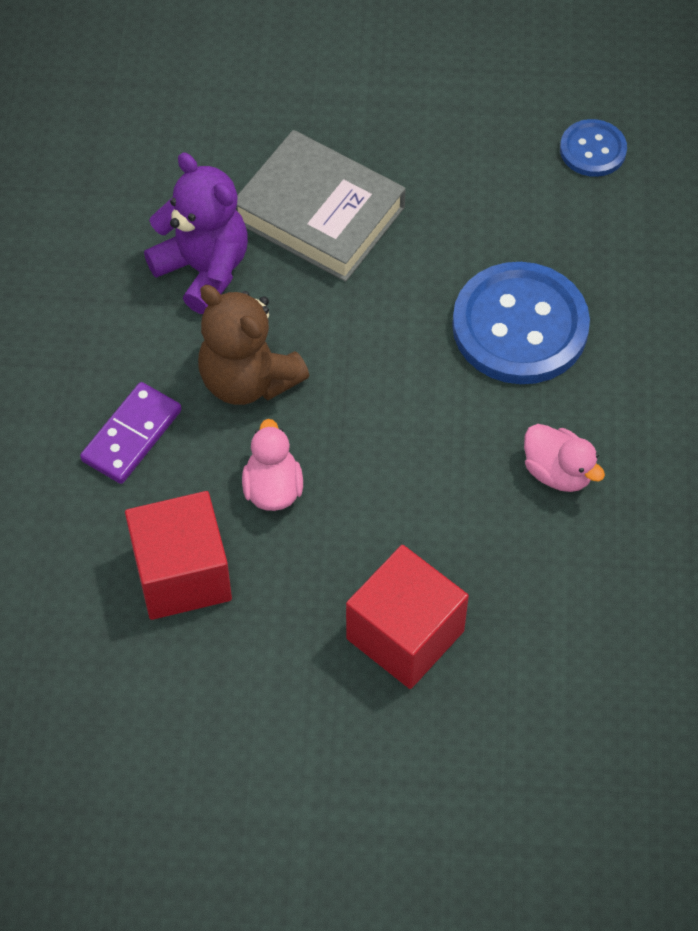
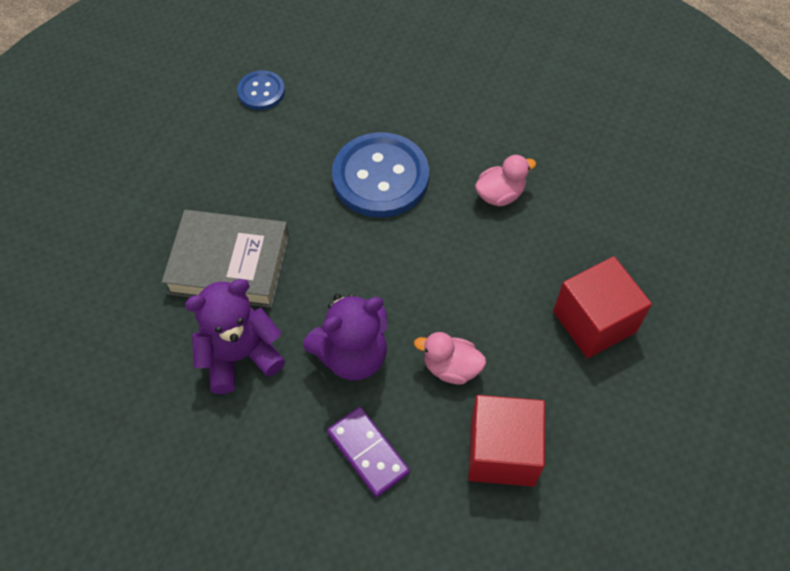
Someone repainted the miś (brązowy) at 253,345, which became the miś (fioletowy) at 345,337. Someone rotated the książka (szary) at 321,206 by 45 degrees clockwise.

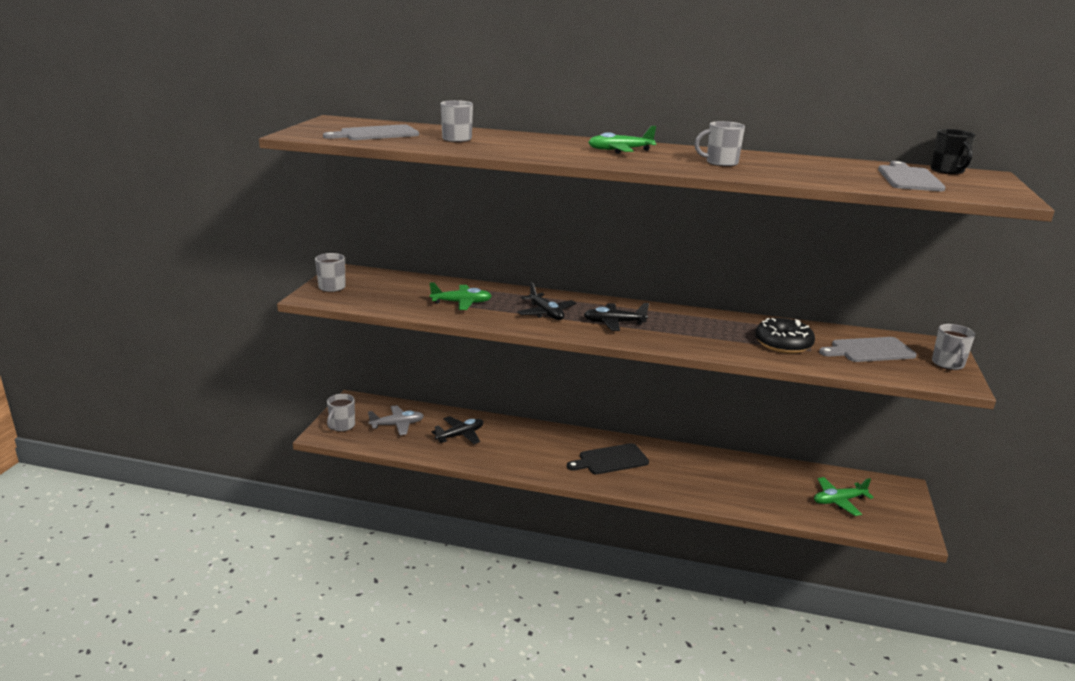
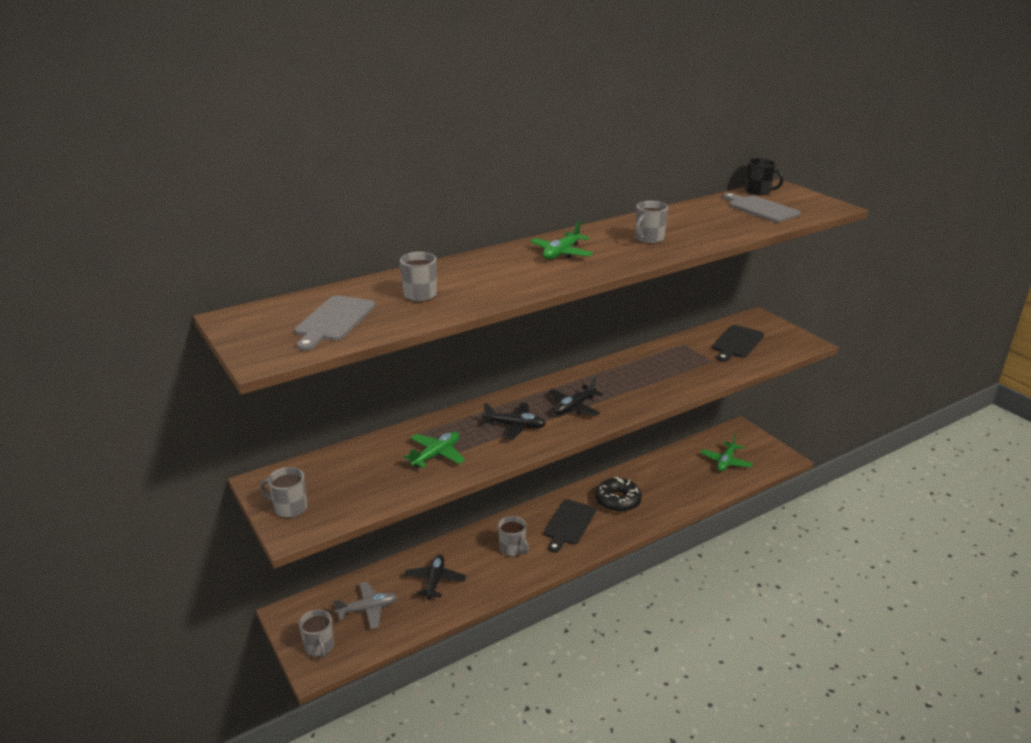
Someone carried the donut (czarny) from 785,335 to 618,495. Someone carried the kubek (szary) from 953,347 to 513,536. Someone repainted the deska do krojenia (szary) at 868,349, which became the deska do krojenia (czarny) at 738,343. Someone rotated the samolot (szary) at 396,420 by 45 degrees clockwise.

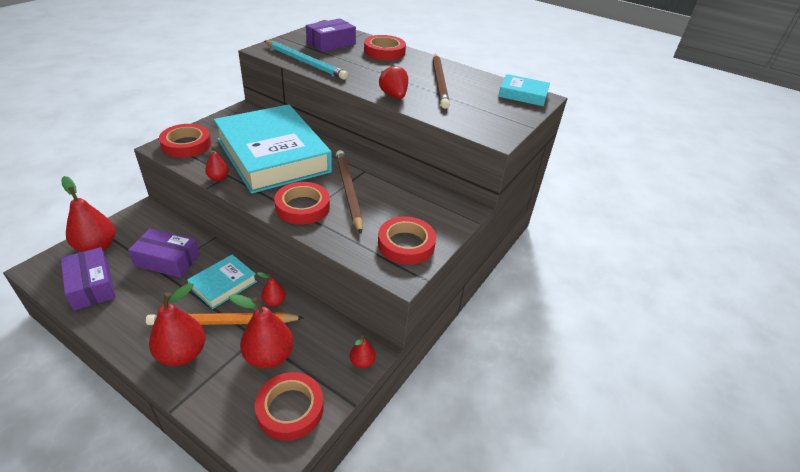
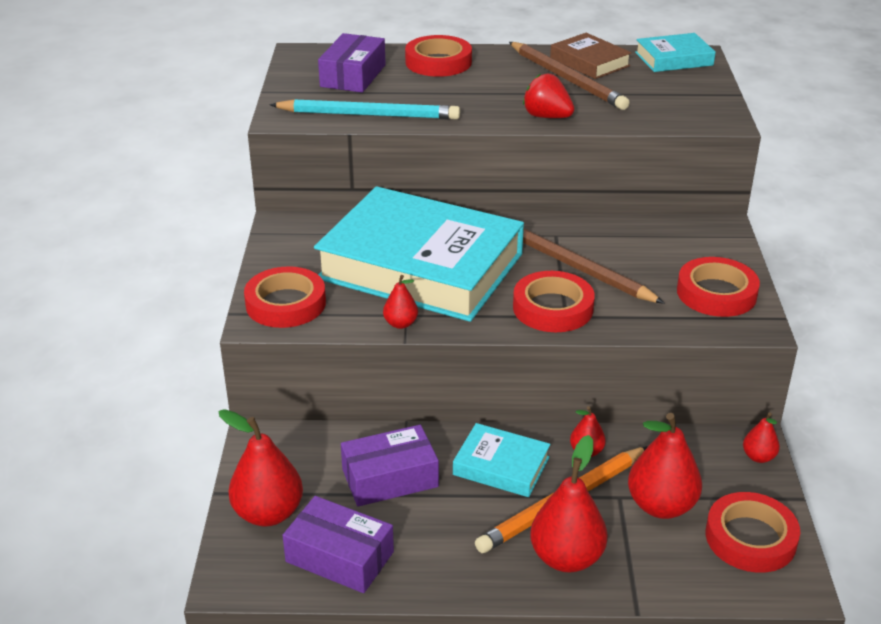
Someone put down the książka (brązowy) at 591,56. Someone rotated the książka (turkusowy) at 222,281 by 75 degrees counterclockwise.

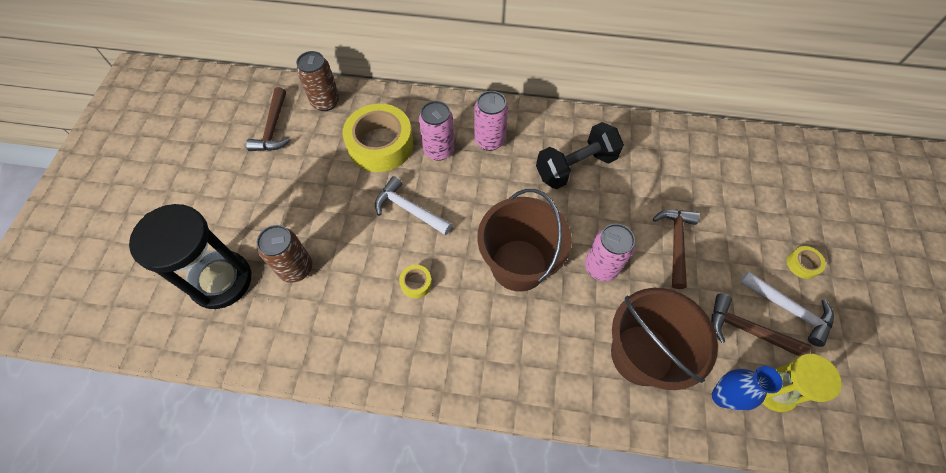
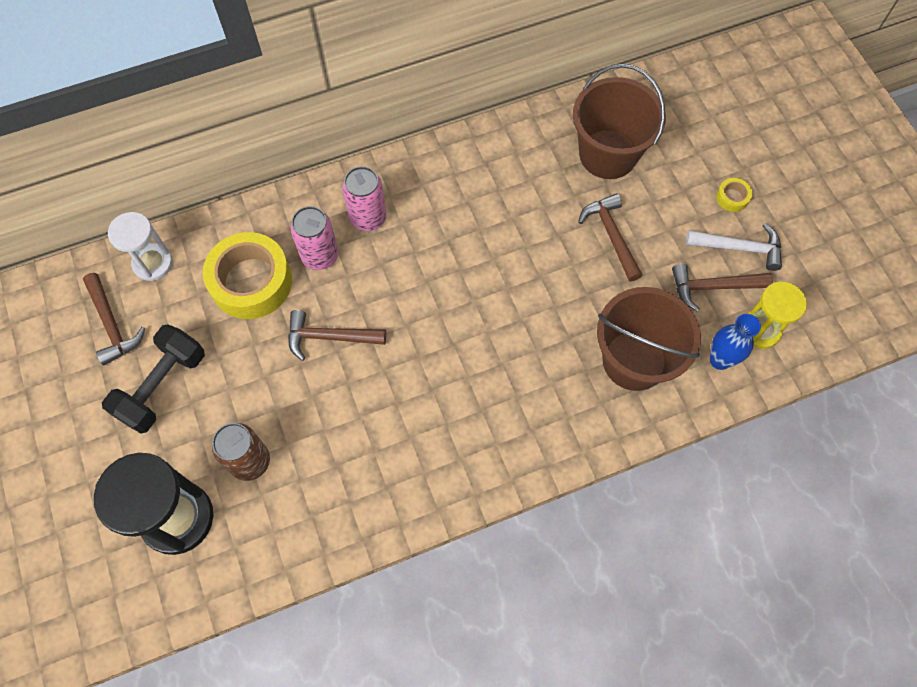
Someone took away the taśma klejąca (żółty) at 415,281. Someone took away the puszka (różowy) at 610,252. Someone carried the wiadro (brązowy) from 524,240 to 619,121. Someone carried the hantel (czarny) from 580,155 to 153,379. Someone swapped the puszka (brązowy) at 317,81 for the klepsydra (biały) at 140,246. Someone repainted the młotek (biały) at 413,205, which became the młotek (brązowy) at 337,335.

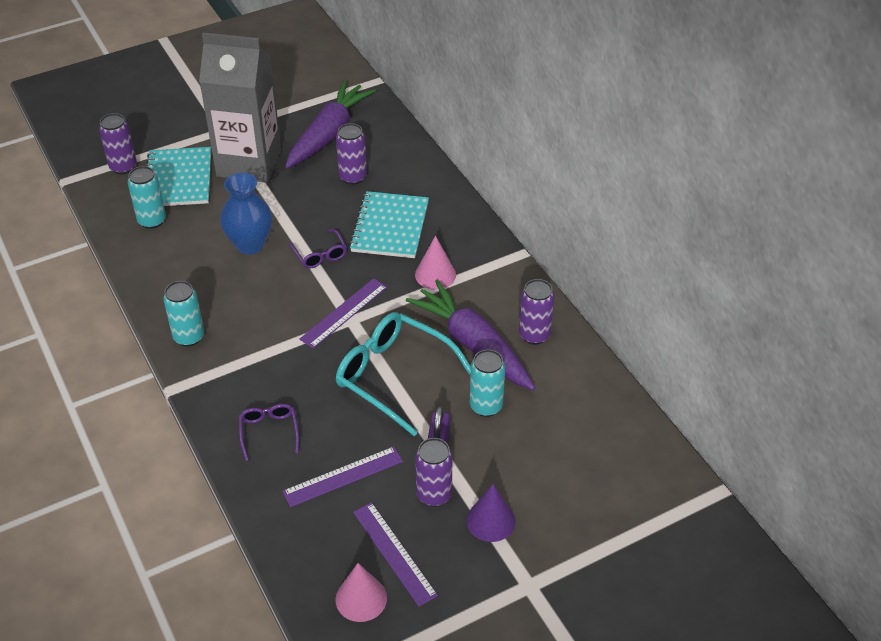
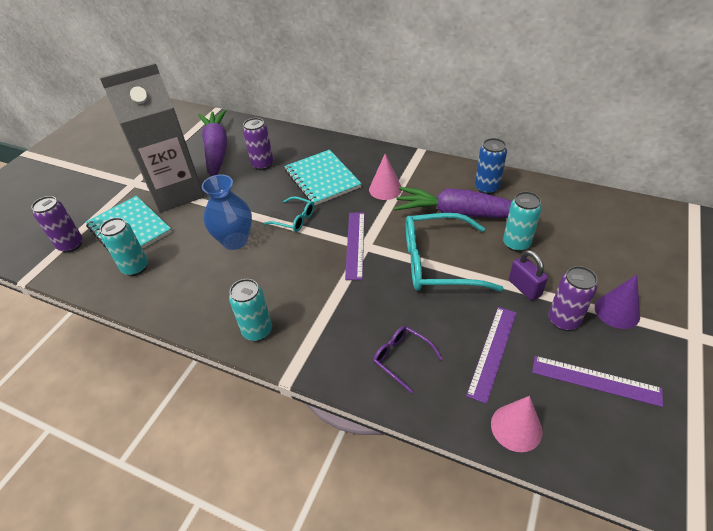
Someone carried the stożek (różowy) from 361,592 to 517,424. Someone repainted the okulary (fioletowy) at 318,249, which became the okulary (turkusowy) at 289,214. Someone repainted the puszka (fioletowy) at 536,312, which became the puszka (niebieski) at 491,166.

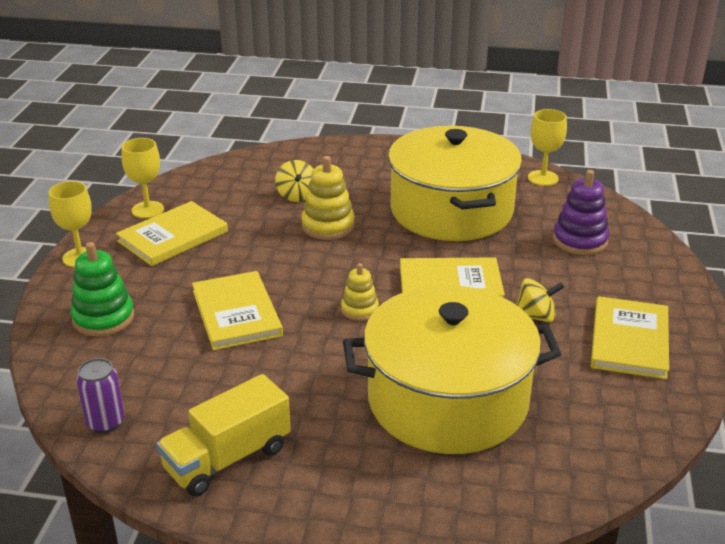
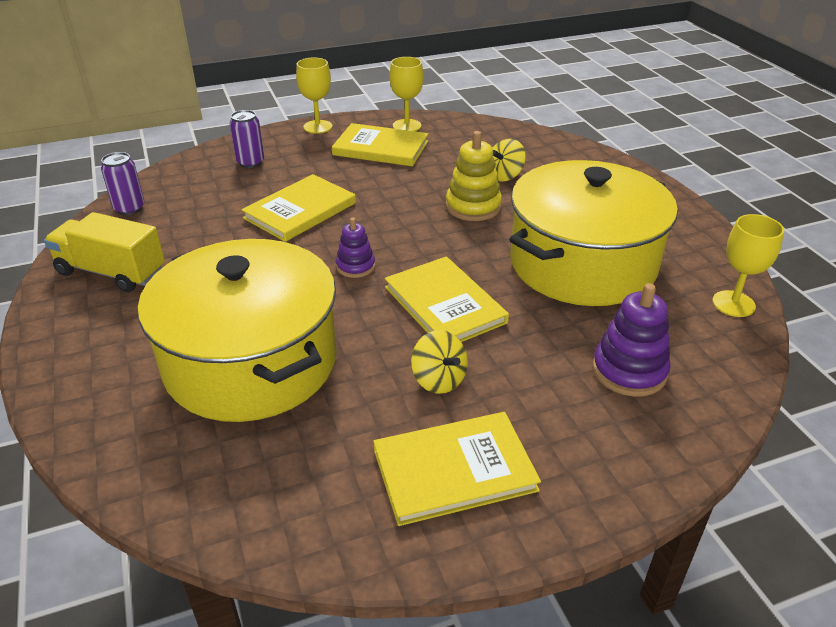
Someone swapped the zabawka nakładanka (zielony) at 102,289 for the puszka (fioletowy) at 247,139. Someone repainted the zabawka nakładanka (żółty) at 360,292, which became the zabawka nakładanka (fioletowy) at 355,247.

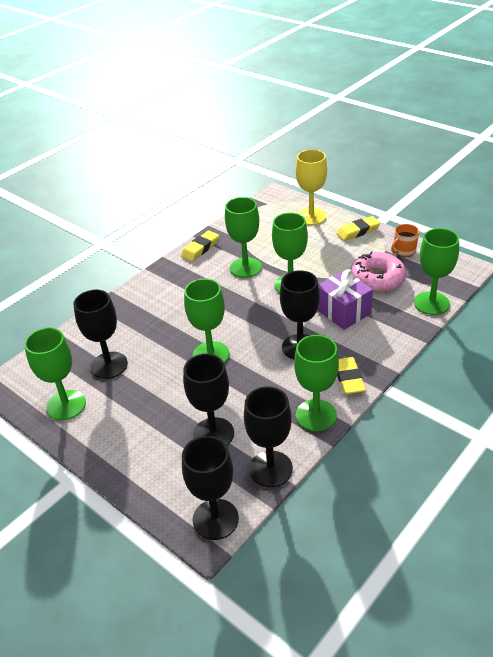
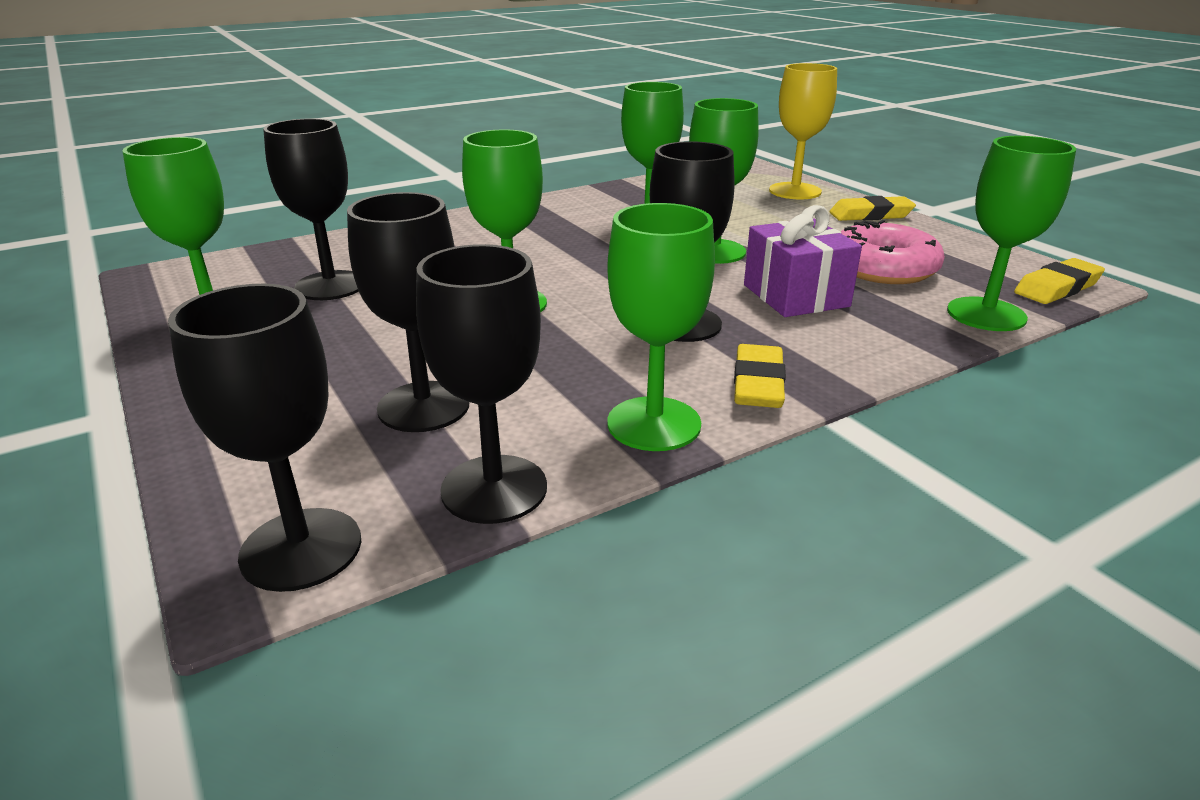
Someone took away the kubek (pomarańczowy) at 405,240. Someone carried the gumka do mazania (żółty) from 200,246 to 1059,281.

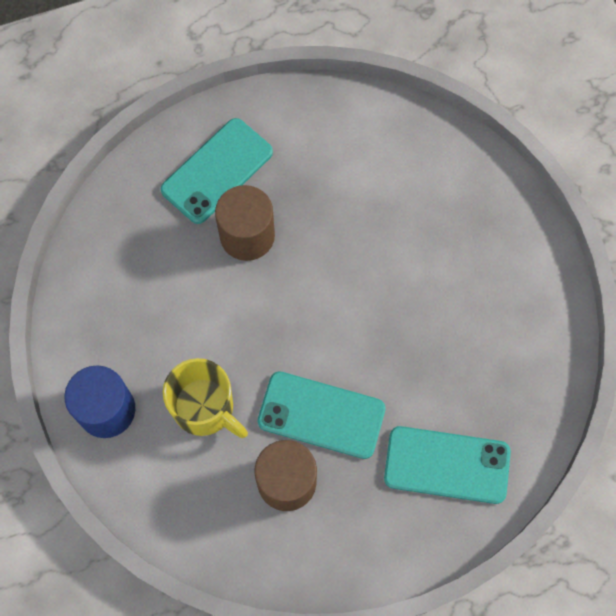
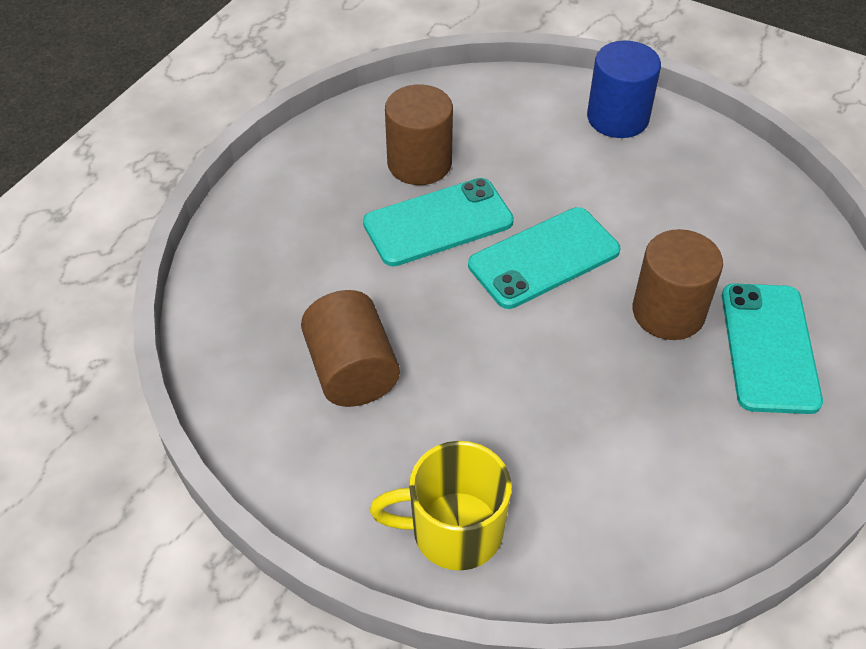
Someone put down the walec (brązowy) at 350,348. Someone carried the kubek (żółty) from 205,398 to 441,506. Someone carried the telefon (turkusowy) from 447,465 to 544,258.

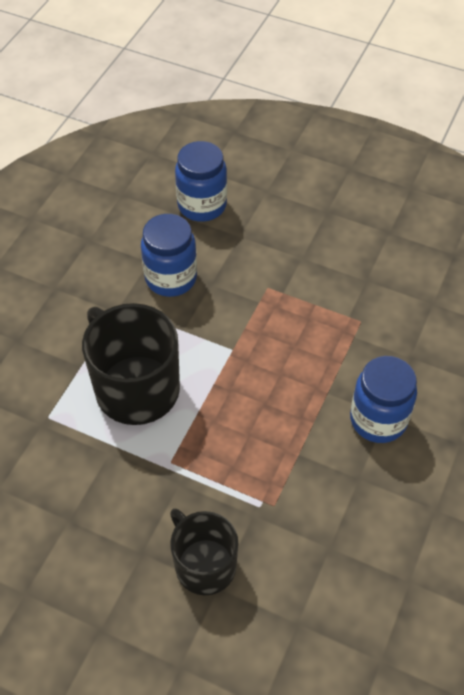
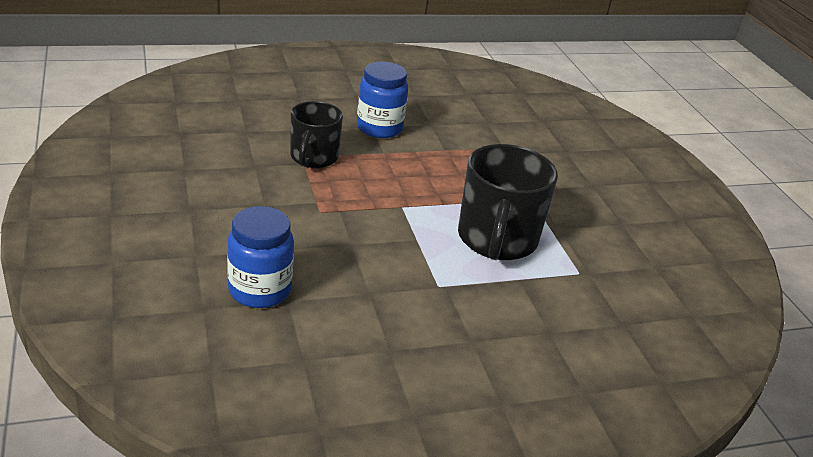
Someone took away the słoik (niebieski) at 169,255. Someone carried the kubek (czarny) from 204,551 to 316,134.

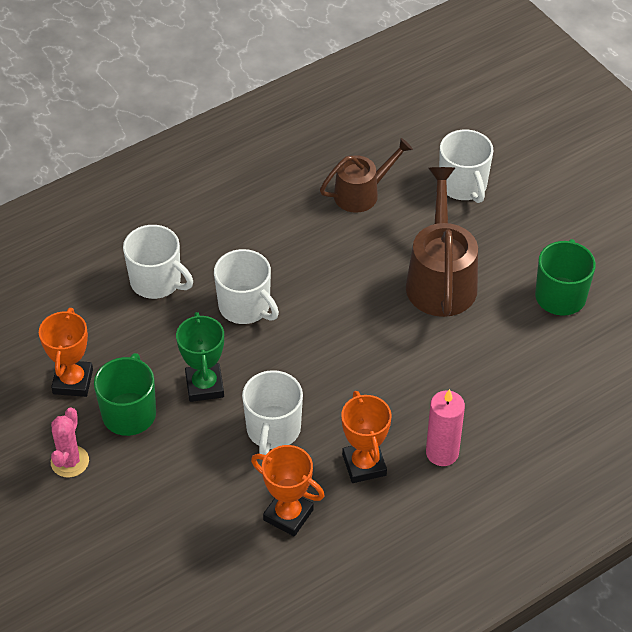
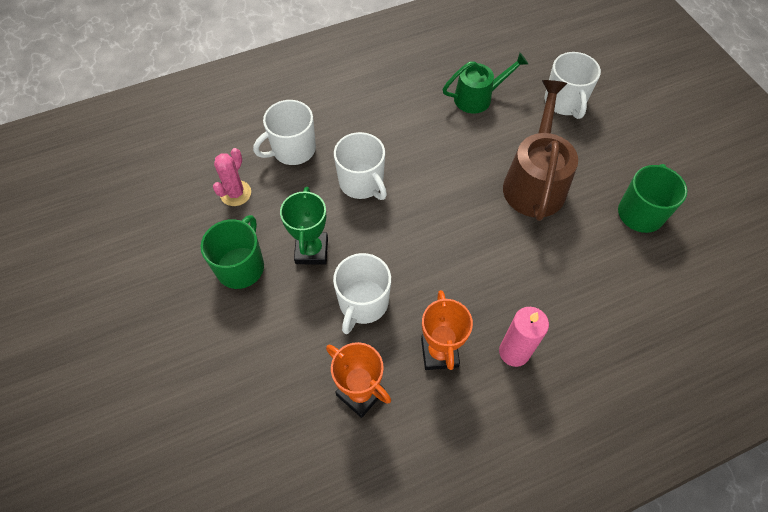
Someone took away the puchar (pomarańczowy) at 66,352. Someone carried the kaktus (różowy) from 70,442 to 232,177. Someone repainted the konewka (brązowy) at 366,175, which became the konewka (zielony) at 485,83. Someone rotated the kubek (biały) at 158,262 by 105 degrees clockwise.

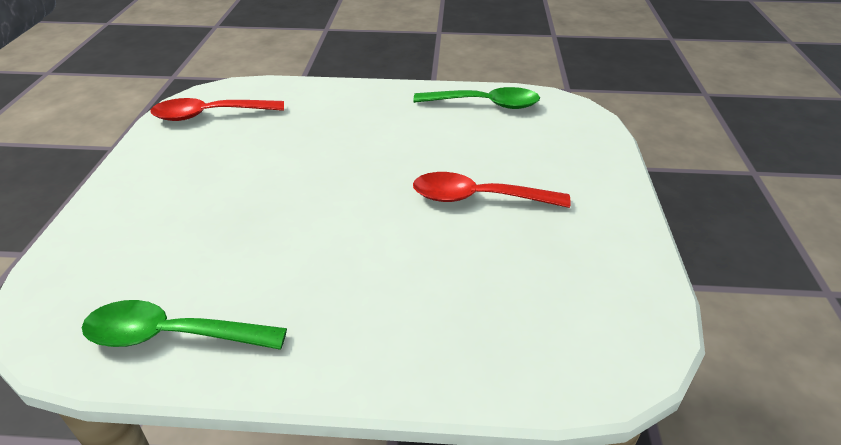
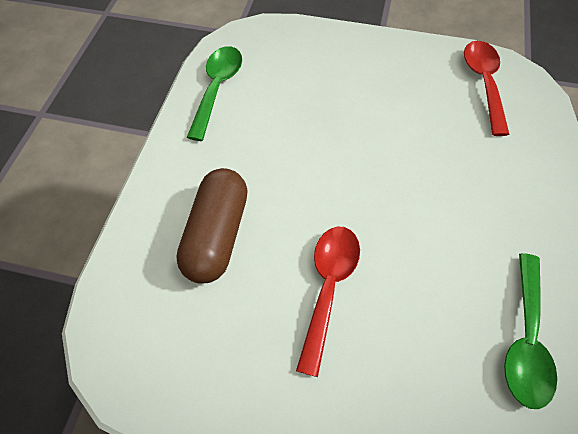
Someone put down the kapsułka (brązowy) at 212,226.

